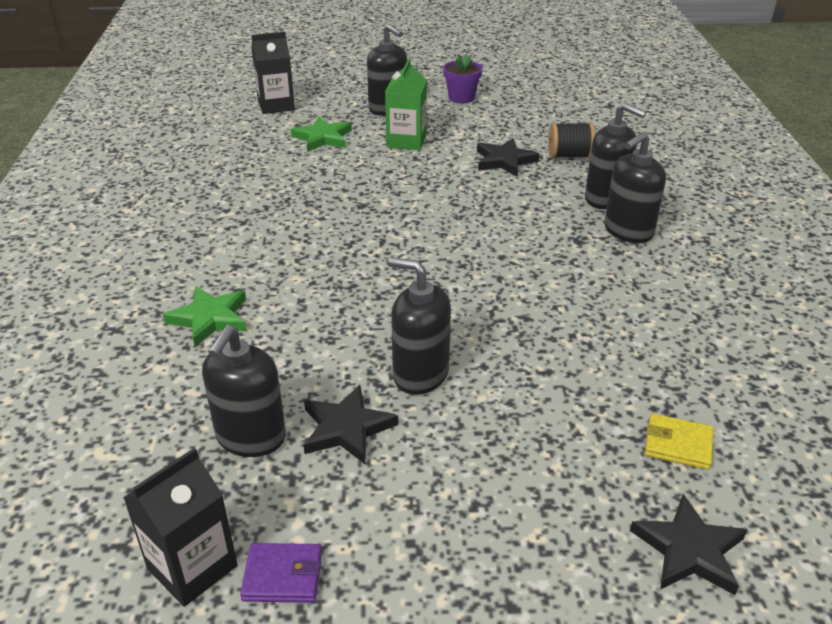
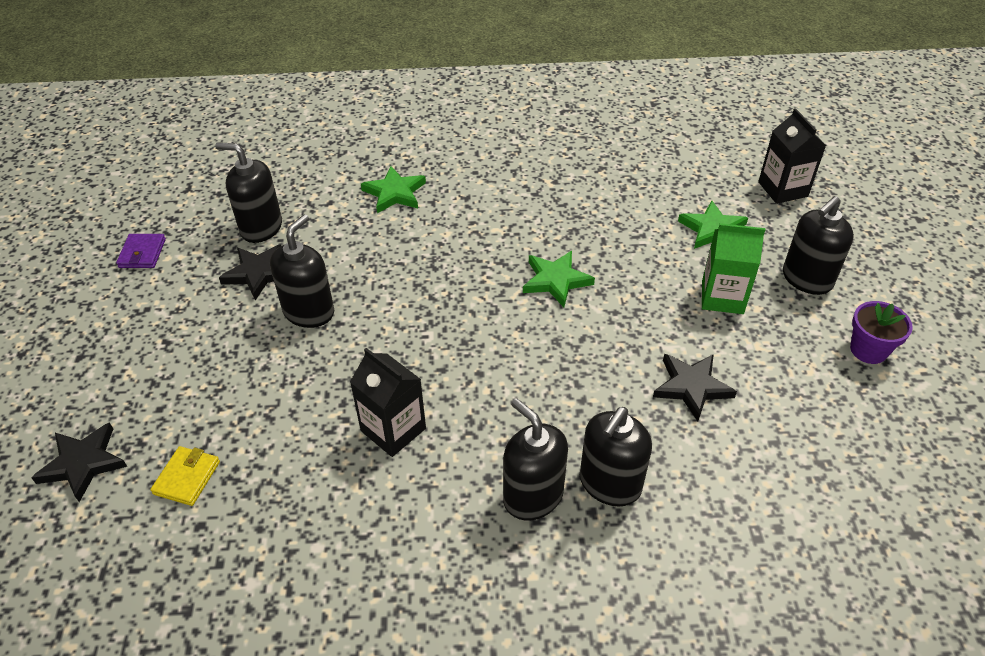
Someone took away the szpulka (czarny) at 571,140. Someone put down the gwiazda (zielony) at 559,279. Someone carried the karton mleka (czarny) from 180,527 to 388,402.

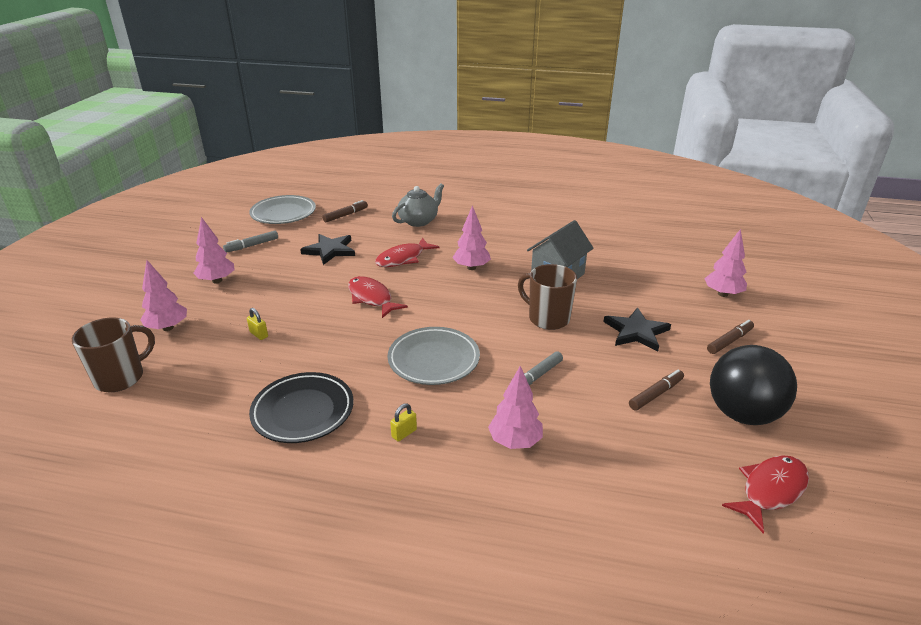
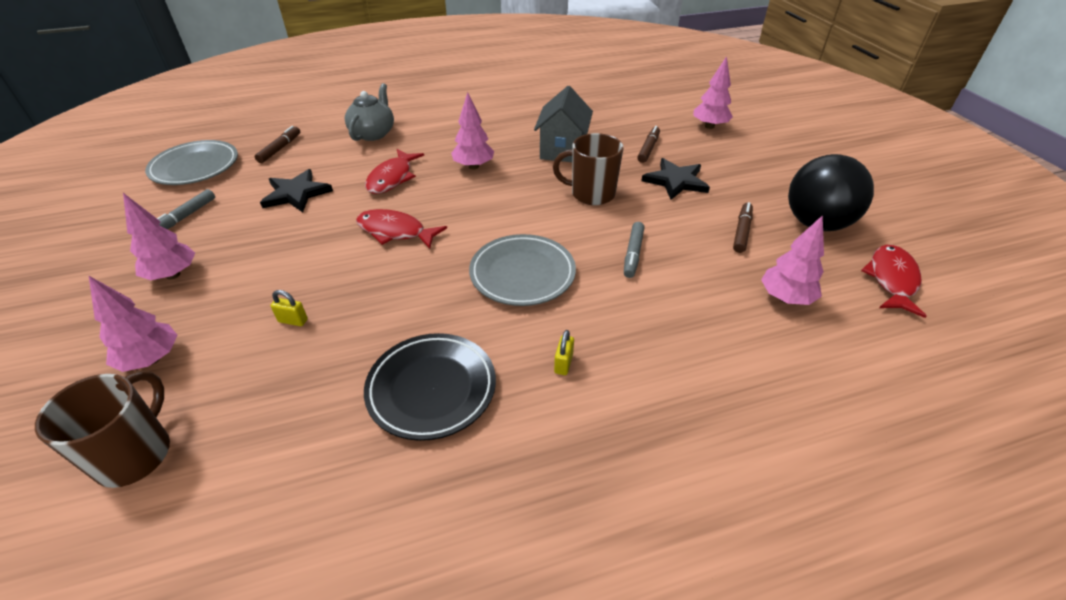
Someone carried the drzewko (różowy) from 515,407 to 792,260. Someone carried the flamaster (brązowy) from 730,337 to 648,144.

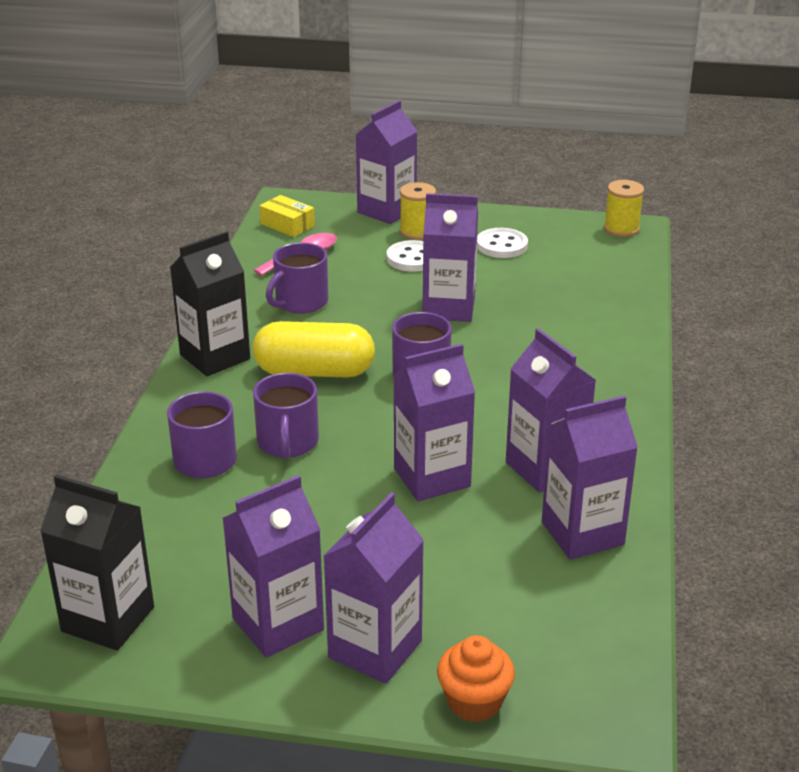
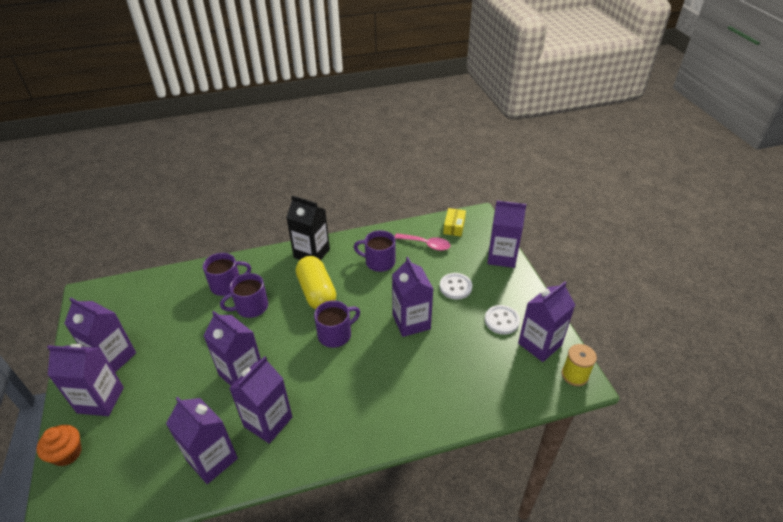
Someone took away the karton mleka (czarny) at 97,562. Someone took away the szpulka (żółty) at 418,211. Someone put down the karton mleka (fioletowy) at 546,321.

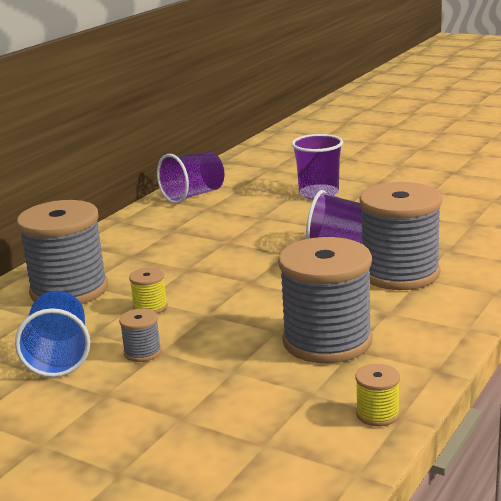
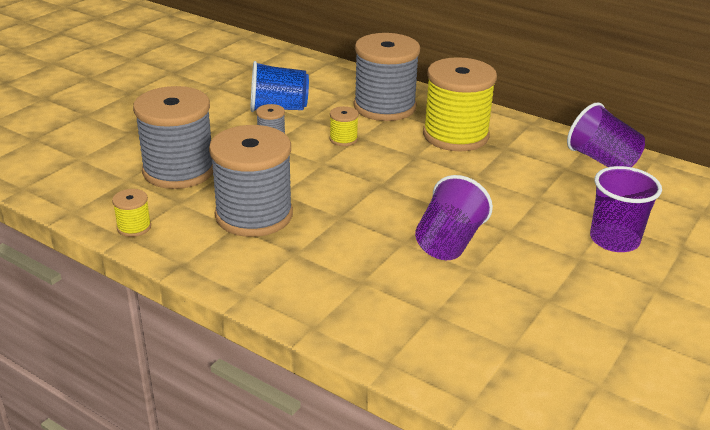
Someone put down the szpulka (żółty) at 460,104. Someone carried the szpulka (szary) from 400,236 to 173,137.

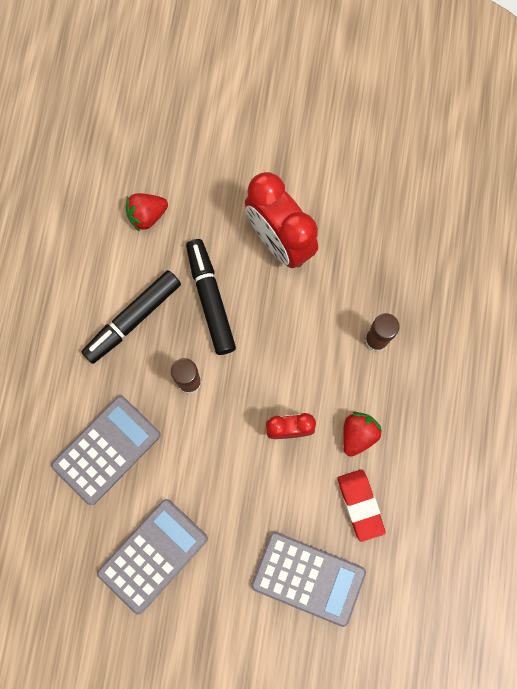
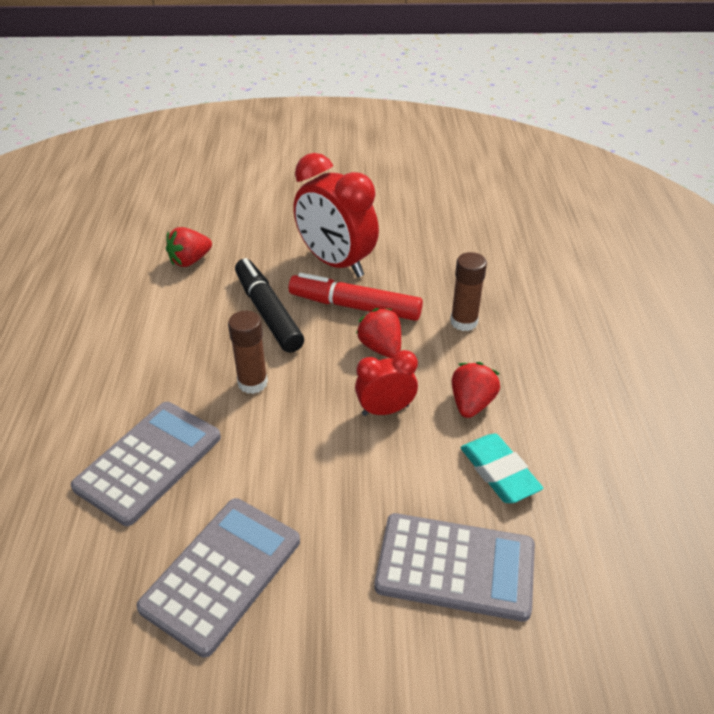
Someone took away the flamaster (czarny) at 131,317. Someone put down the flamaster (czerwony) at 356,297. Someone put down the truskawka (czerwony) at 378,333. Someone repainted the gumka do mazania (czerwony) at 362,506, which became the gumka do mazania (turkusowy) at 501,468.

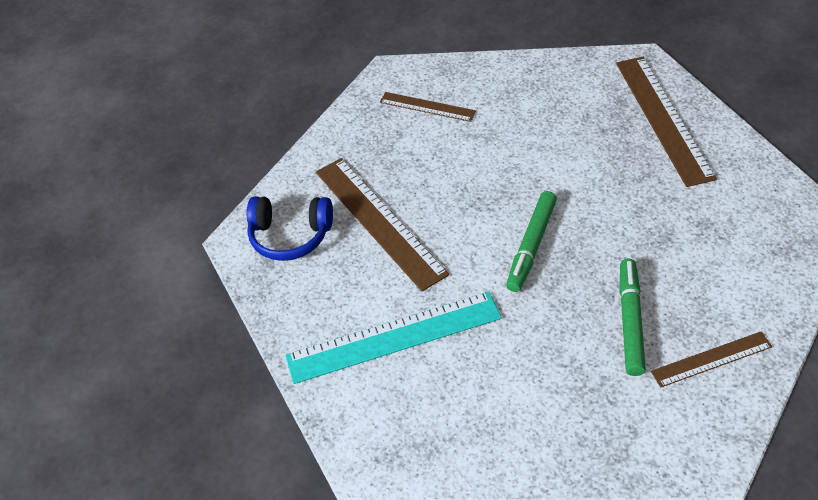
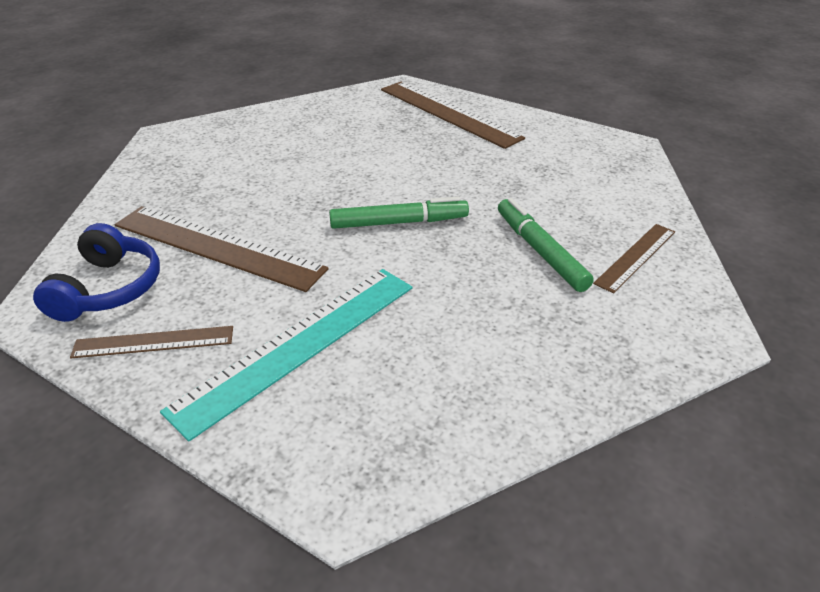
Someone carried the linijka (brązowy) from 428,107 to 151,342. Someone rotated the słuchawki (niebieski) at 290,228 by 60 degrees counterclockwise. Someone rotated the flamaster (zielony) at 531,241 by 90 degrees counterclockwise.

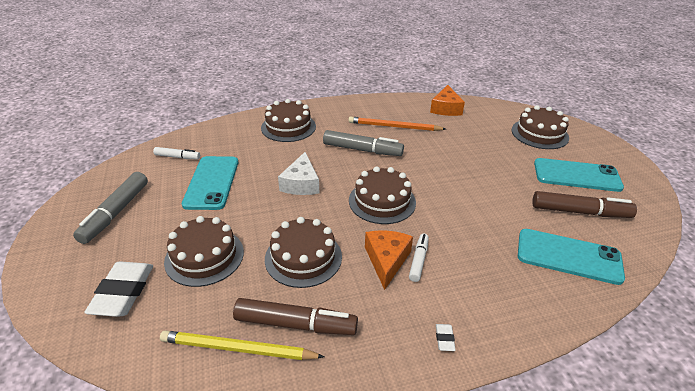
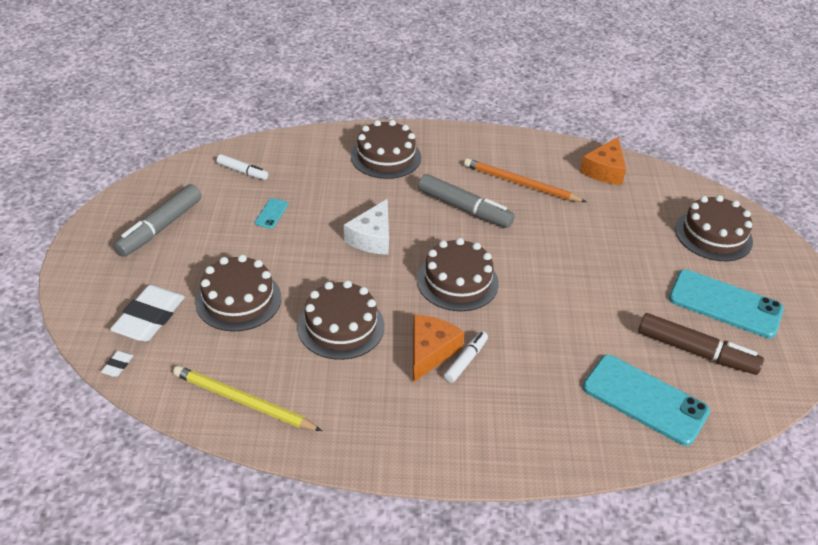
Someone took away the flamaster (brązowy) at 295,316. Someone carried the gumka do mazania (biały) from 446,337 to 117,364. Someone scaled the telefon (turkusowy) at 210,183 by 0.43.

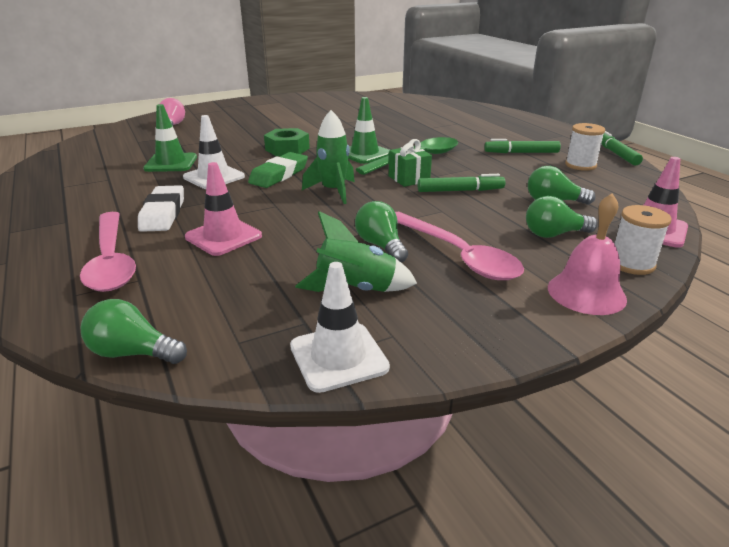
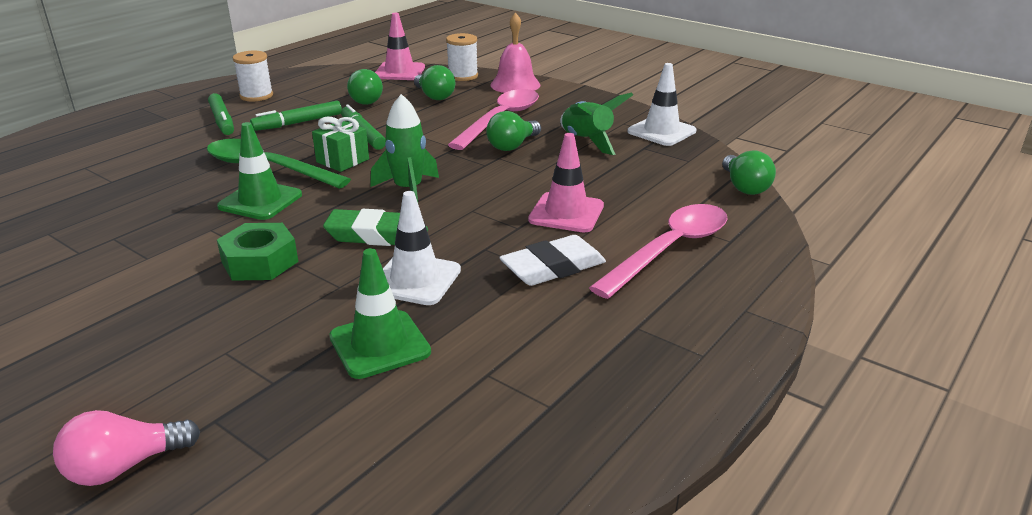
Someone carried the flamaster (zielony) from 622,148 to 296,116.

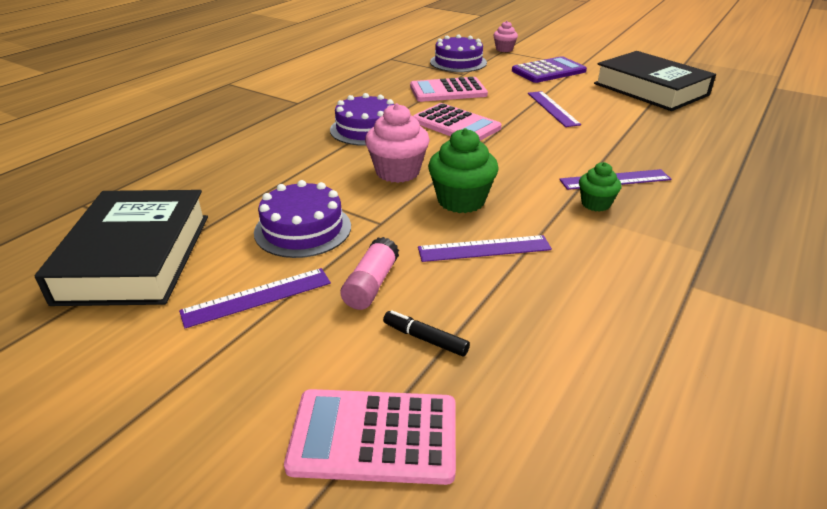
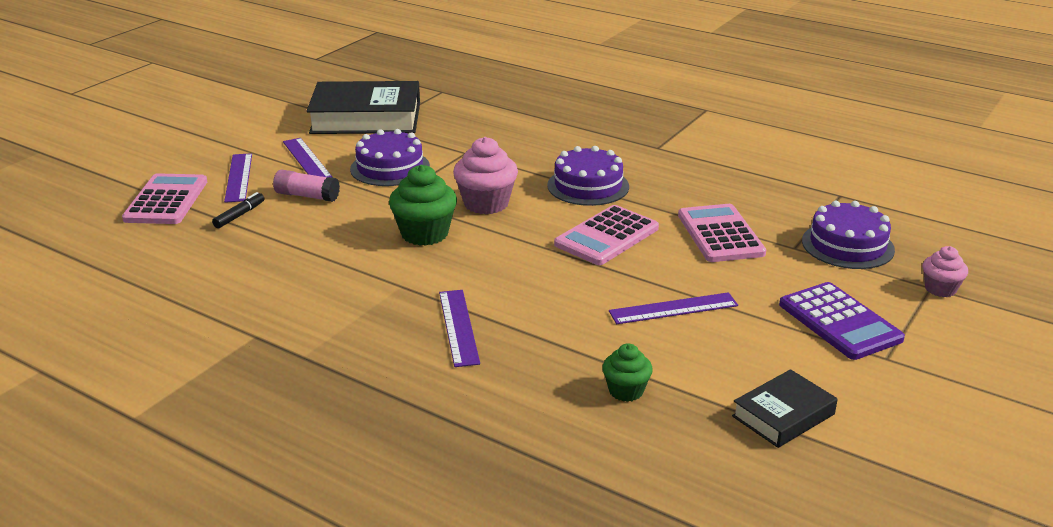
Someone carried the linijka (fioletowy) from 485,248 to 238,178. Someone carried the muffinka (zielony) from 600,187 to 627,372. Someone scaled the książka (czarny) at 655,81 by 0.52.

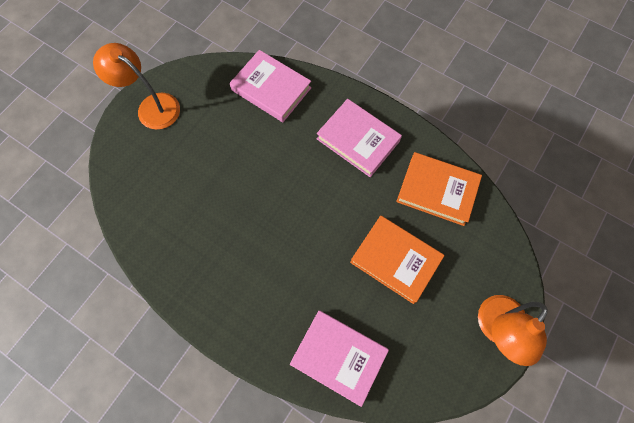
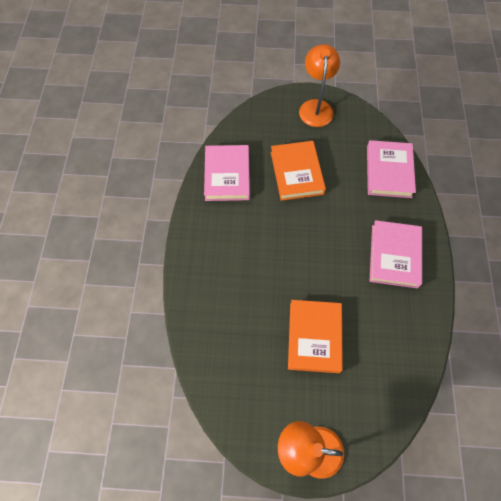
Someone carried the książka (różowy) from 339,358 to 227,173. Someone carried the książka (pomarańczowy) from 439,189 to 298,171.

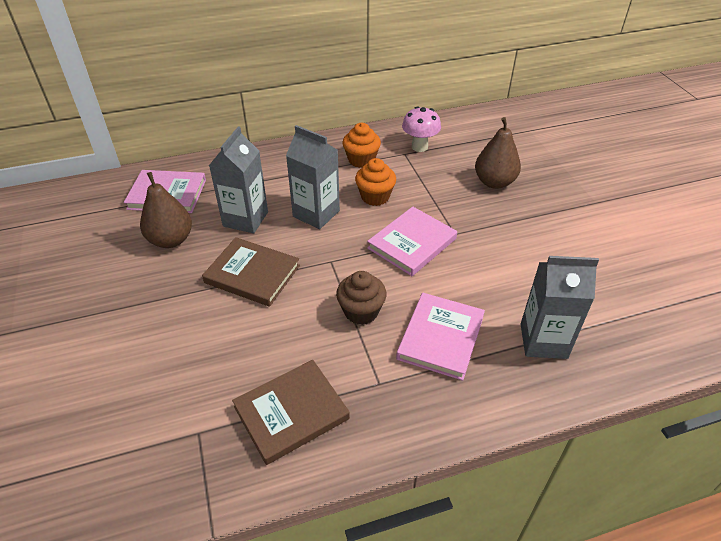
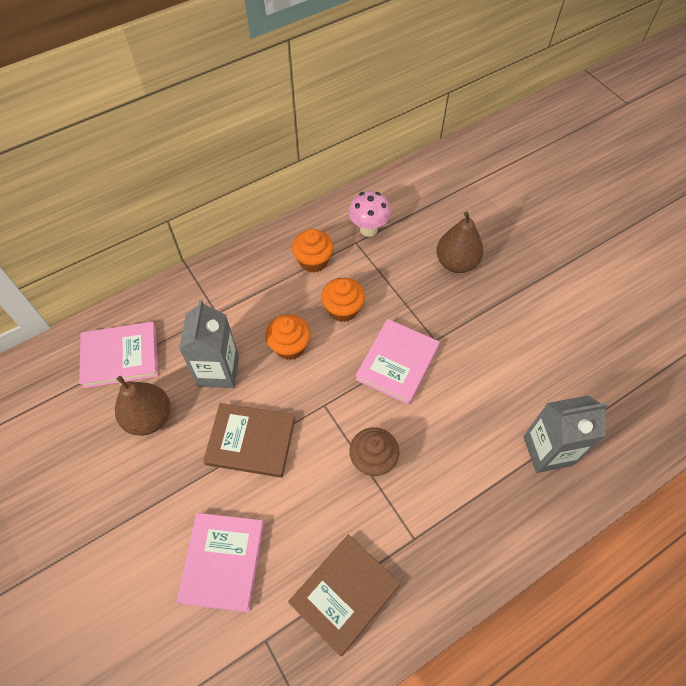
Someone carried the książka (różowy) from 440,337 to 220,562. Someone swapped the karton mleka (szary) at 313,177 for the muffinka (pomarańczowy) at 288,337.

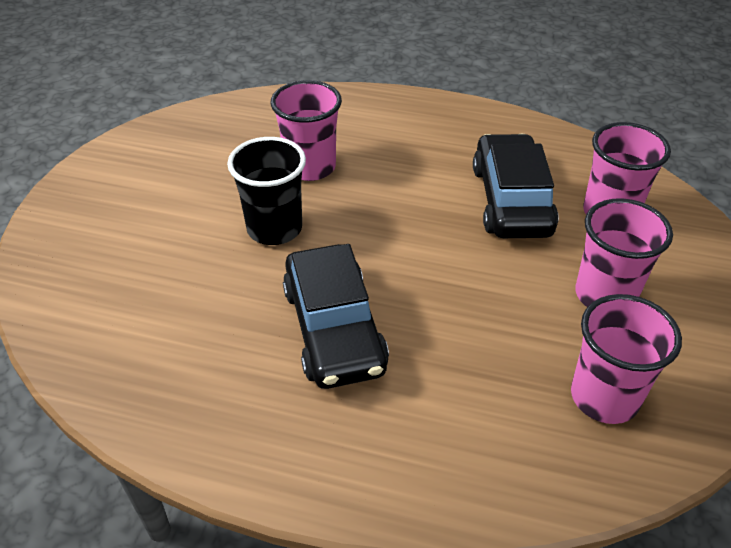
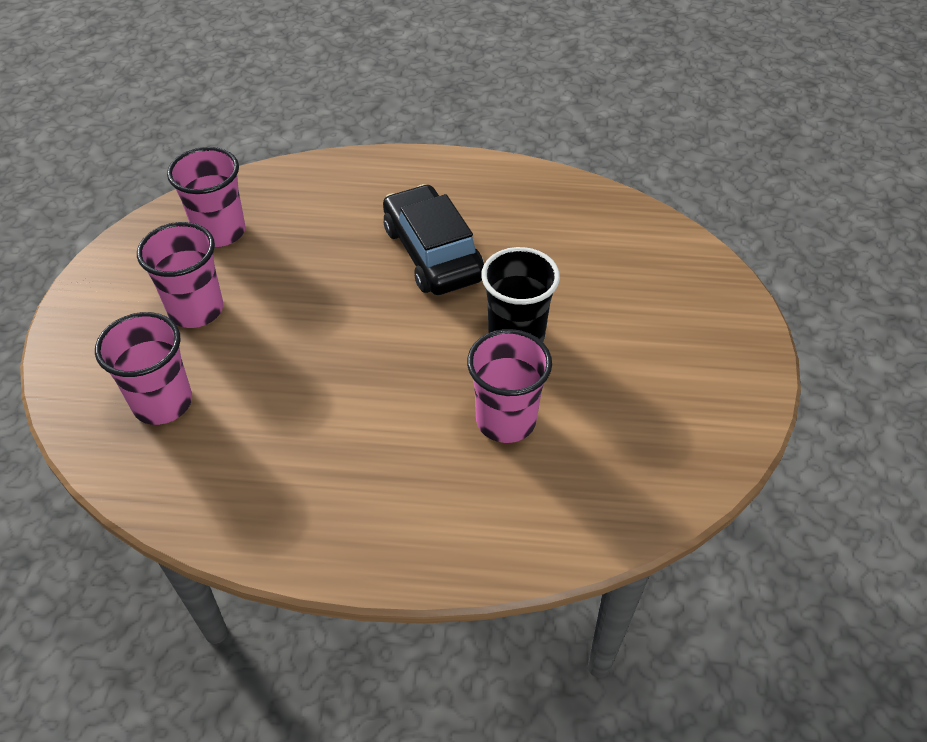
Someone took away the samochód (czarny) at 515,186.

